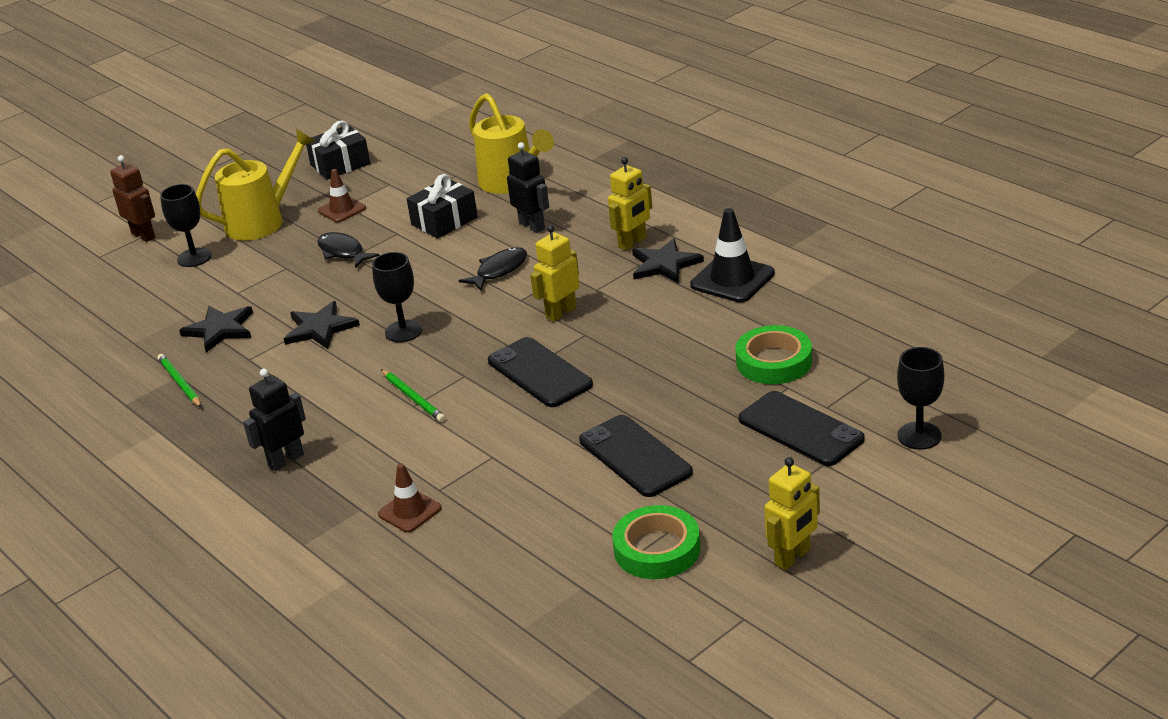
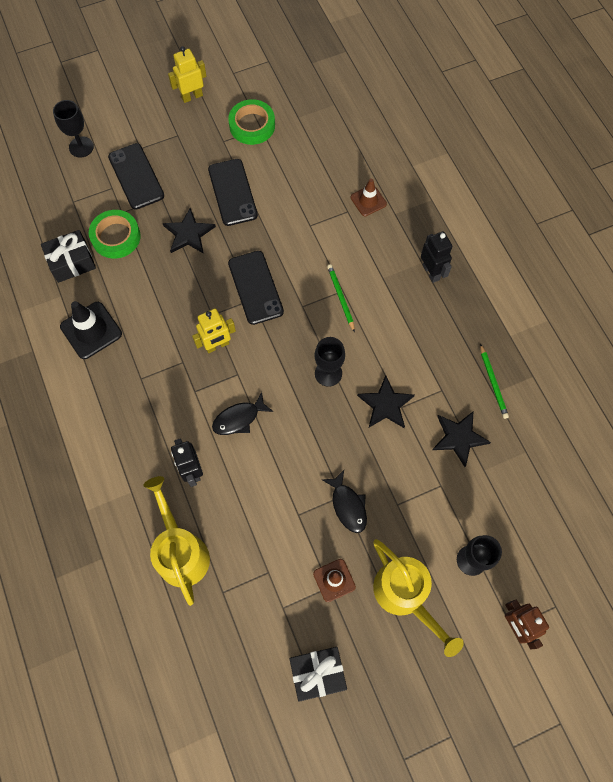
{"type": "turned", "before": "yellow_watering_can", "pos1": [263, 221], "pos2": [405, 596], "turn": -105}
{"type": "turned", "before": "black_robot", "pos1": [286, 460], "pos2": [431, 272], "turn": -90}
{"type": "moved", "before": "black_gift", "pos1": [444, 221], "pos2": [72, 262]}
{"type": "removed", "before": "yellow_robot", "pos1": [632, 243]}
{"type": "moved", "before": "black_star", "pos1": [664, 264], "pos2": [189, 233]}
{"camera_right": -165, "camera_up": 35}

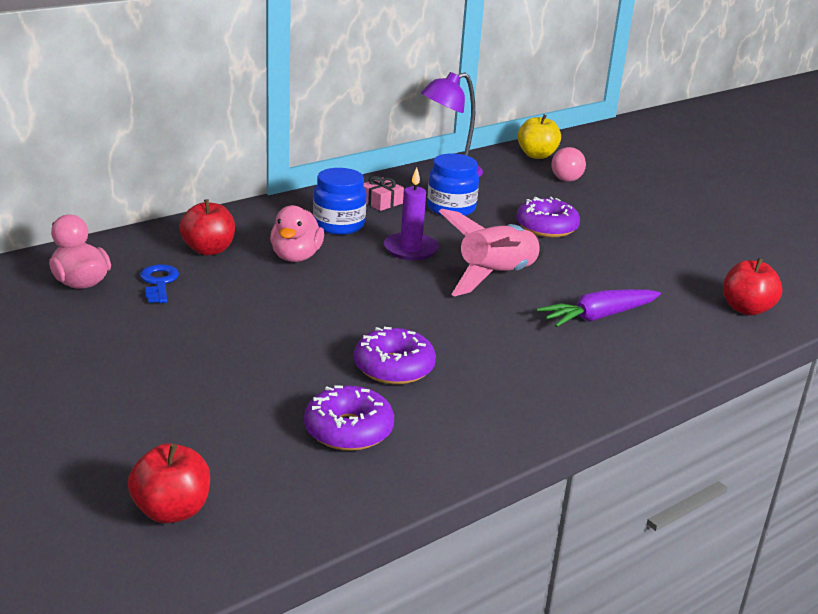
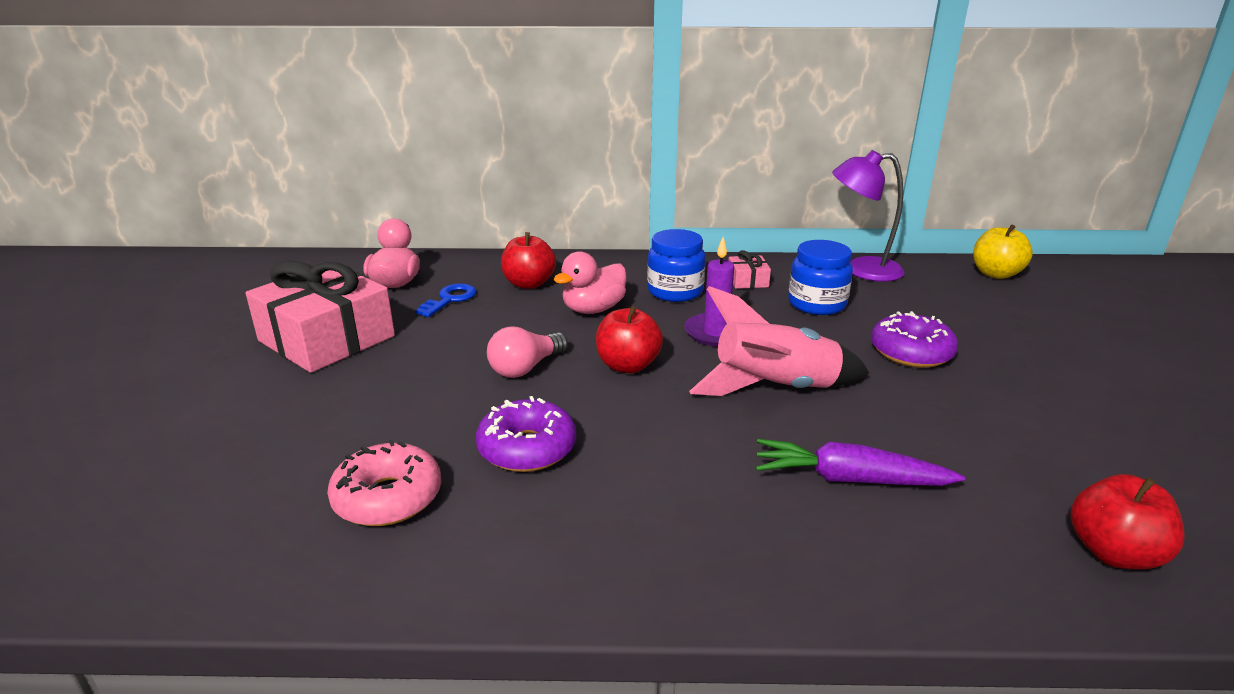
{"type": "moved", "before": "red_apple", "pos1": [172, 511], "pos2": [628, 365]}
{"type": "recoloured", "before": "purple_donut", "after": "pink_donut", "pos1": [348, 430], "pos2": [388, 497]}
{"type": "moved", "before": "pink_light_bulb", "pos1": [566, 176], "pos2": [525, 368]}
{"type": "added", "after": "pink_gift", "pos2": [326, 338]}
{"camera_right": 40, "camera_up": 0}

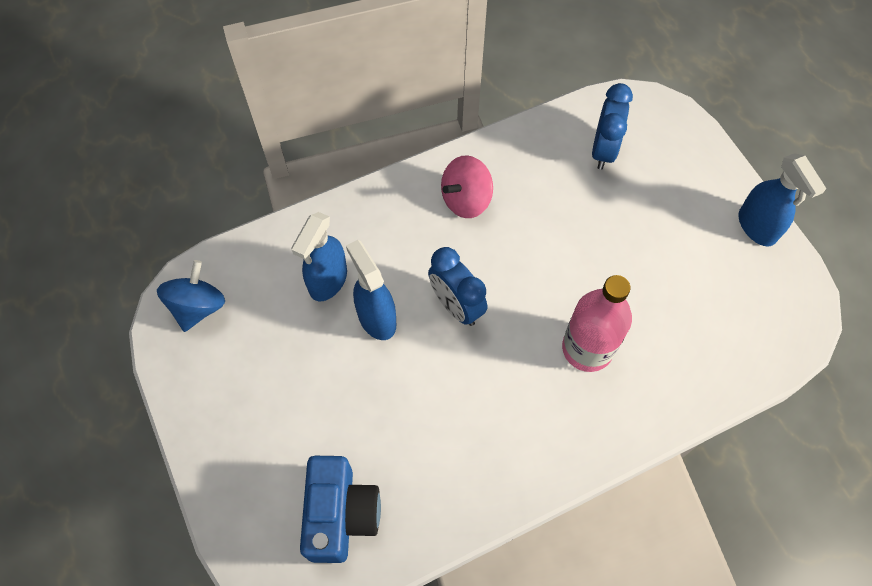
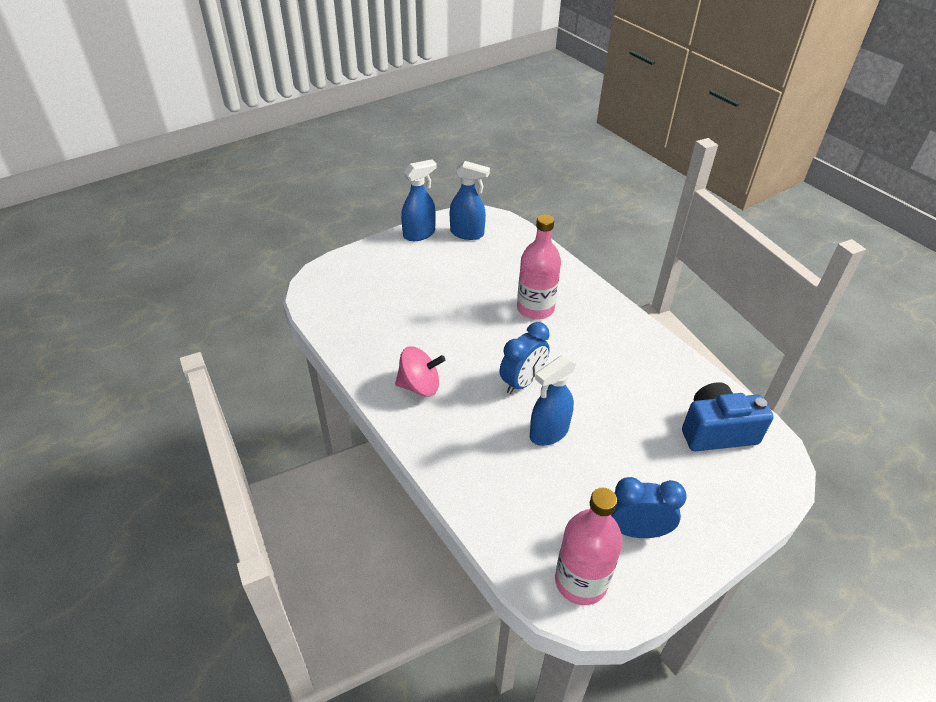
{"type": "replaced", "before": "blue_spinning_top", "after": "pink_bottle", "pos1": [198, 307], "pos2": [581, 581]}
{"type": "moved", "before": "blue_spray_bottle", "pos1": [328, 281], "pos2": [467, 233]}
{"type": "turned", "before": "pink_spinning_top", "pos1": [466, 200], "pos2": [420, 386], "turn": -45}
{"type": "moved", "before": "blue_clock", "pos1": [603, 150], "pos2": [636, 530]}
{"camera_right": -100, "camera_up": -20}

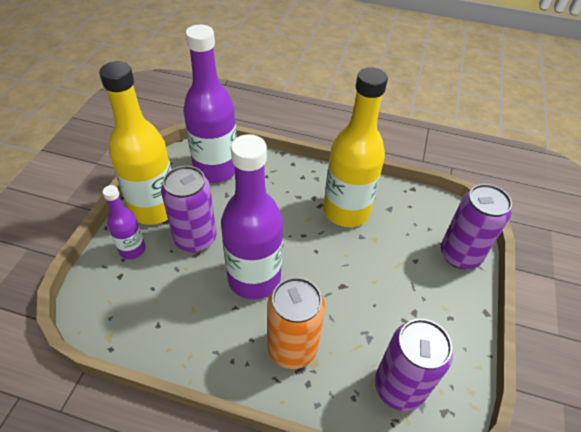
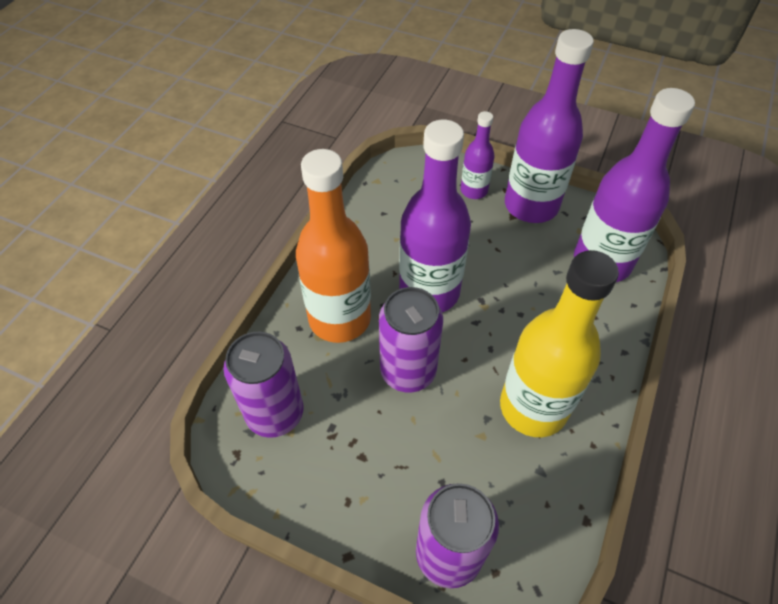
{"type": "recoloured", "before": "yellow_bottle", "after": "purple_bottle", "pos1": [154, 208], "pos2": [531, 205]}
{"type": "moved", "before": "purple_can", "pos1": [195, 238], "pos2": [408, 371]}
{"type": "replaced", "before": "orange_can", "after": "orange_bottle", "pos1": [292, 348], "pos2": [339, 318]}
{"camera_right": 100, "camera_up": 5}

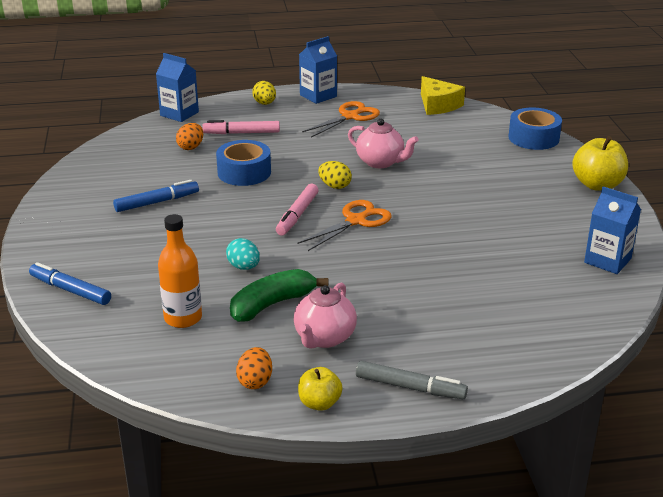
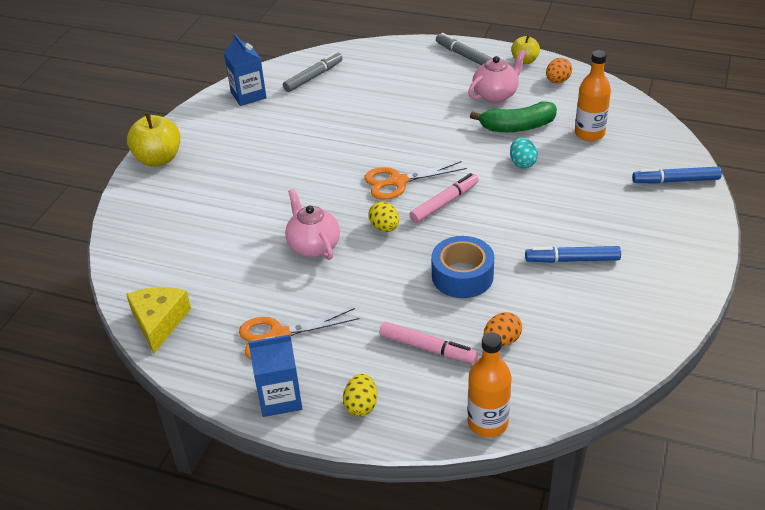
{"type": "turned", "before": "blue_marker", "pos1": [70, 290], "pos2": [675, 181], "turn": 120}
{"type": "replaced", "before": "blue_carton", "after": "orange_bottle", "pos1": [179, 114], "pos2": [487, 423]}
{"type": "removed", "before": "blue_tape", "pos1": [533, 138]}
{"type": "added", "after": "grey_marker", "pos2": [313, 77]}
{"camera_right": -150, "camera_up": 10}

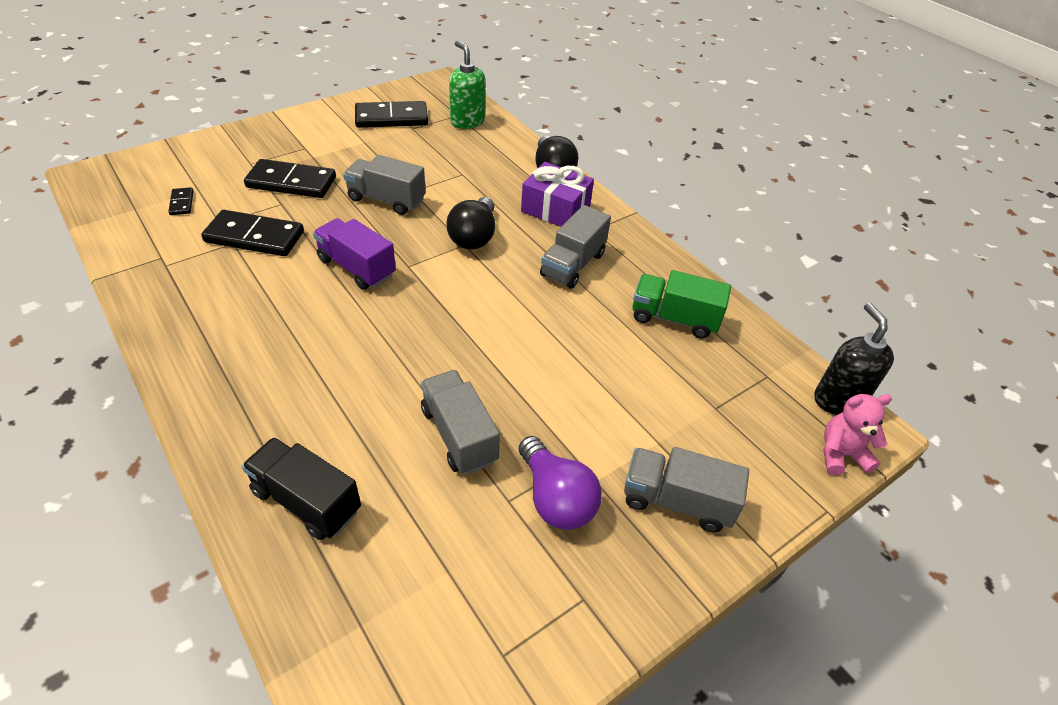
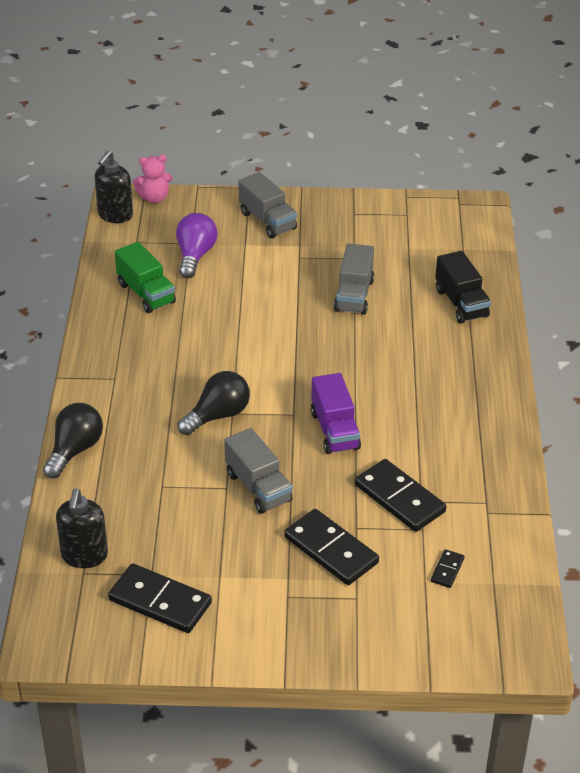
{"type": "recoloured", "before": "green_soap_dispenser", "after": "black_soap_dispenser", "pos1": [467, 122], "pos2": [84, 556]}
{"type": "moved", "before": "purple_light_bulb", "pos1": [556, 498], "pos2": [195, 256]}
{"type": "removed", "before": "purple_gift", "pos1": [555, 209]}
{"type": "removed", "before": "grey_truck", "pos1": [573, 264]}
{"type": "turned", "before": "pink_teddy_bear", "pos1": [841, 454], "pos2": [154, 198], "turn": -45}
{"camera_right": -140, "camera_up": -5}

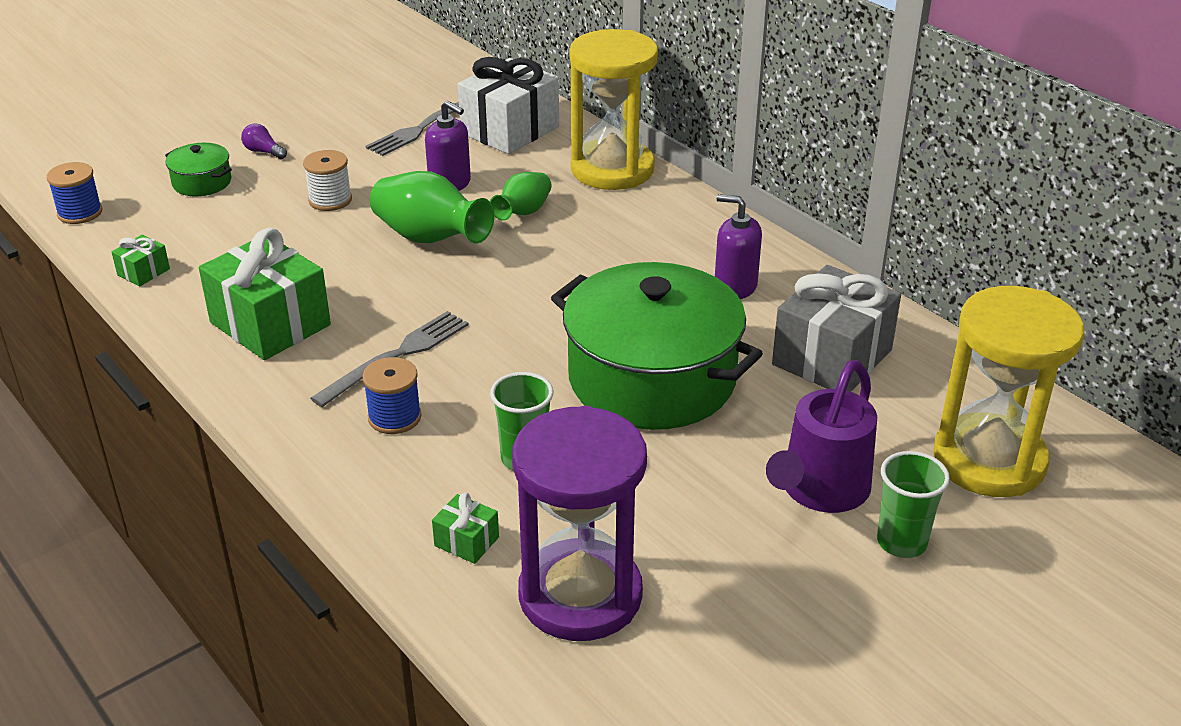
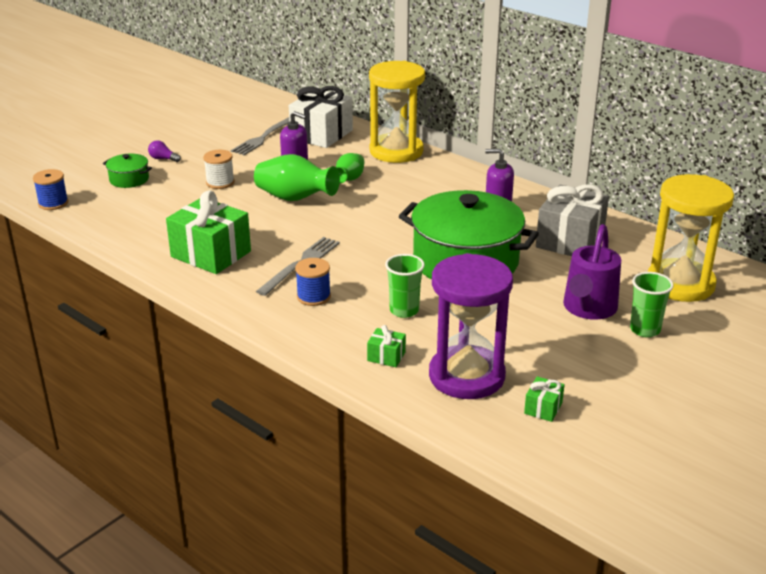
{"type": "moved", "before": "green_gift", "pos1": [143, 272], "pos2": [543, 408]}
{"camera_right": -10, "camera_up": -5}

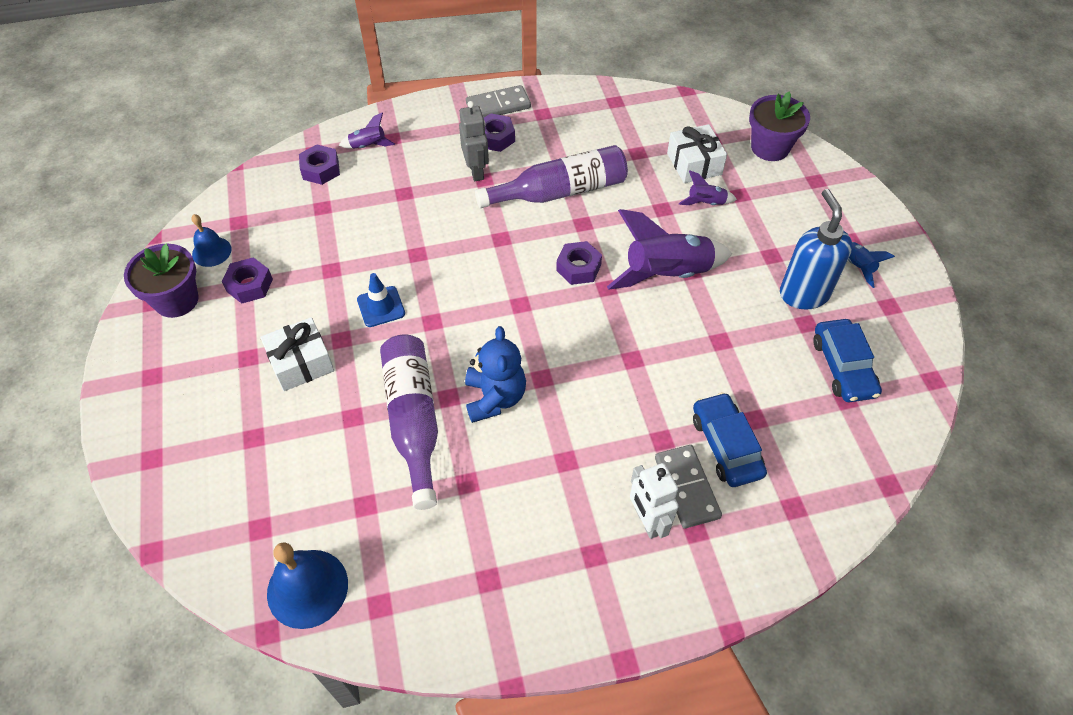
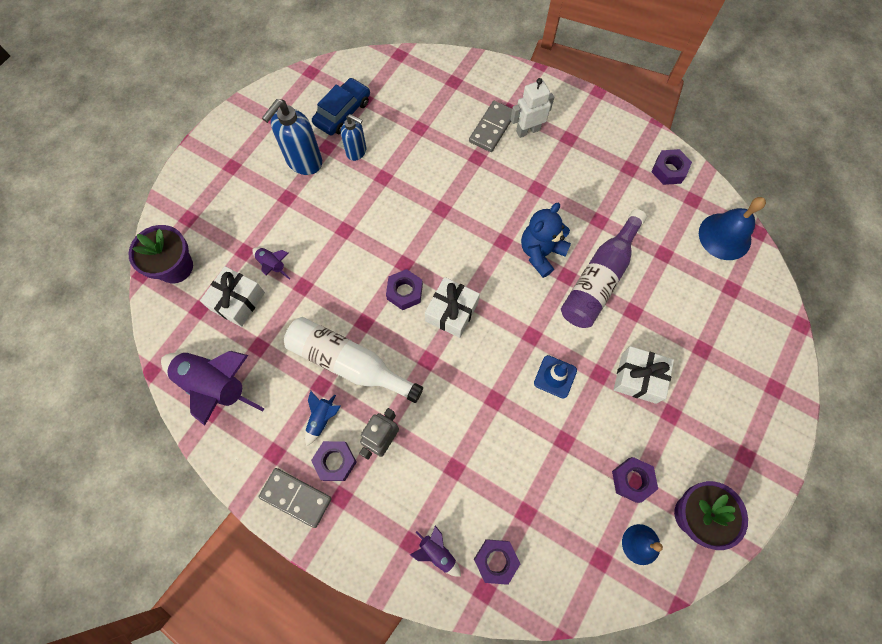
{"type": "recoloured", "before": "purple_bottle", "after": "white_bottle", "pos1": [560, 192], "pos2": [348, 362]}
{"type": "moved", "before": "purple_rocket", "pos1": [667, 274], "pos2": [216, 385]}
{"type": "turned", "before": "white_robot", "pos1": [647, 521], "pos2": [528, 130], "turn": -135}
{"type": "removed", "before": "blue_car", "pos1": [726, 445]}
{"type": "moved", "before": "blue_rocket", "pos1": [857, 267], "pos2": [322, 419]}
{"type": "added", "after": "blue_soap_dispenser", "pos2": [356, 151]}
{"type": "added", "after": "white_gift", "pos2": [451, 312]}
{"type": "added", "after": "purple_nut", "pos2": [669, 170]}
{"camera_right": -135, "camera_up": 15}

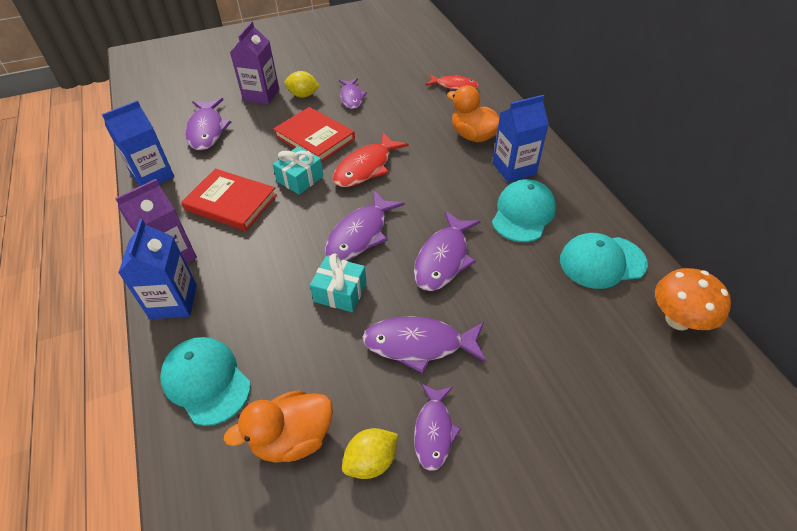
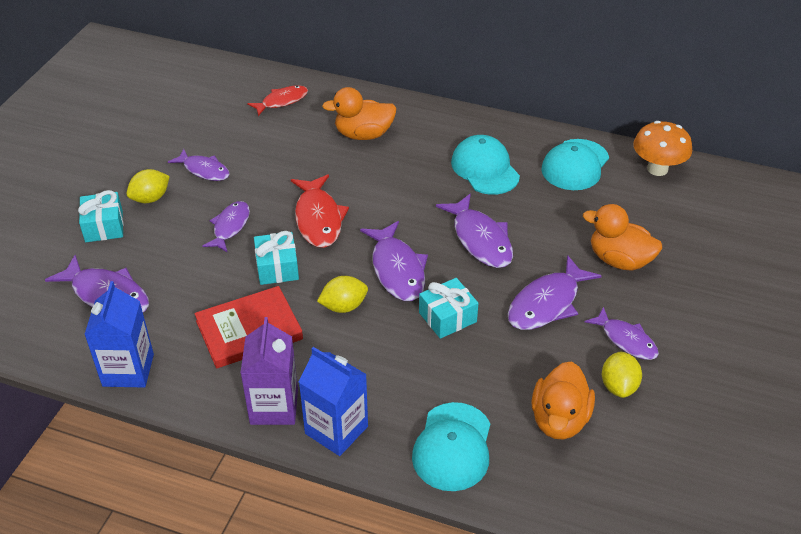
{"type": "turned", "before": "turquoise_cap", "pos1": [206, 381], "pos2": [452, 447], "turn": -75}
{"type": "replaced", "before": "purple_carton", "after": "turquoise_gift", "pos1": [261, 95], "pos2": [104, 226]}
{"type": "replaced", "before": "red_book", "after": "purple_fish", "pos1": [315, 137], "pos2": [230, 227]}
{"type": "removed", "before": "blue_carton", "pos1": [514, 169]}
{"type": "added", "after": "yellow_lemon", "pos2": [343, 306]}
{"type": "added", "after": "orange_duck", "pos2": [619, 260]}
{"camera_right": -50, "camera_up": -5}

